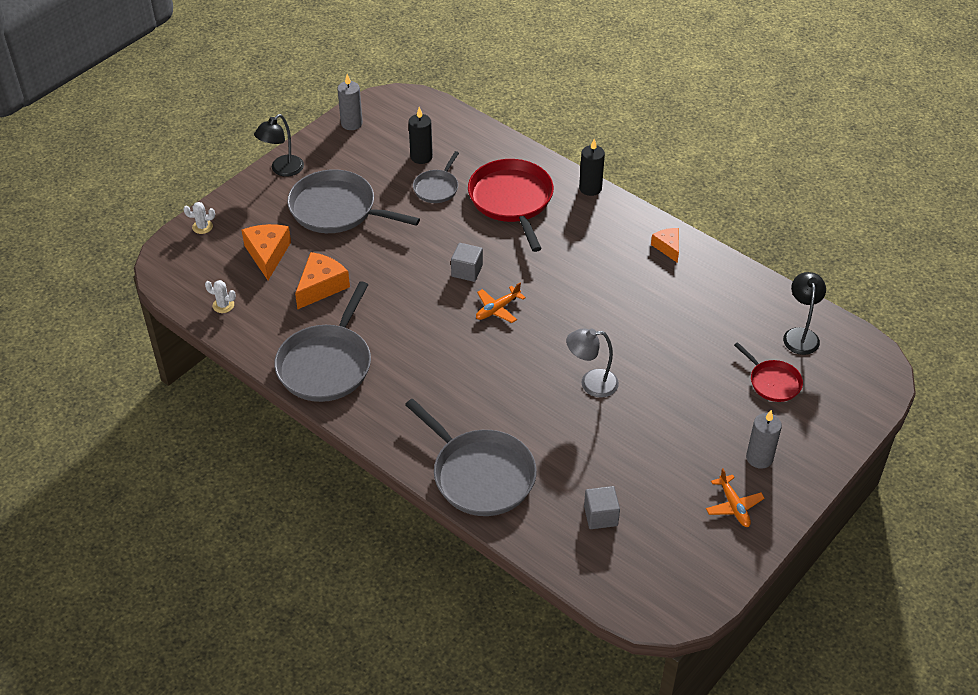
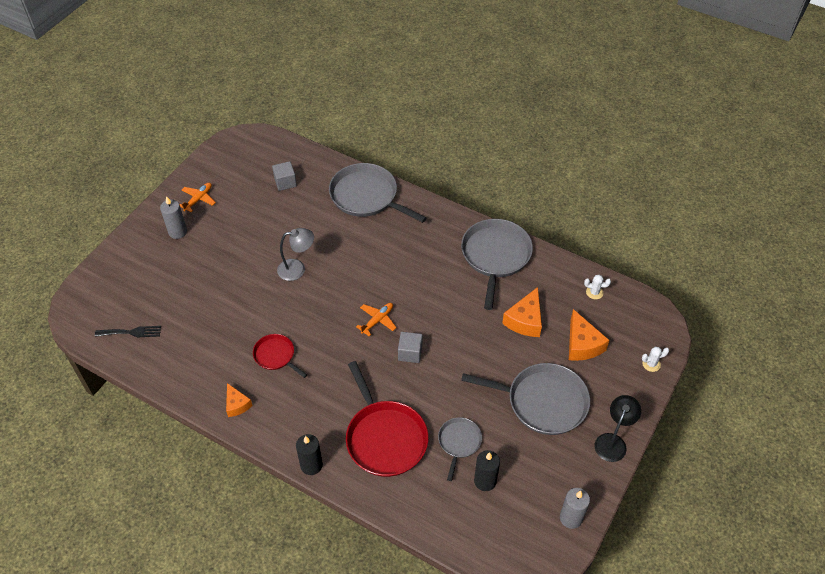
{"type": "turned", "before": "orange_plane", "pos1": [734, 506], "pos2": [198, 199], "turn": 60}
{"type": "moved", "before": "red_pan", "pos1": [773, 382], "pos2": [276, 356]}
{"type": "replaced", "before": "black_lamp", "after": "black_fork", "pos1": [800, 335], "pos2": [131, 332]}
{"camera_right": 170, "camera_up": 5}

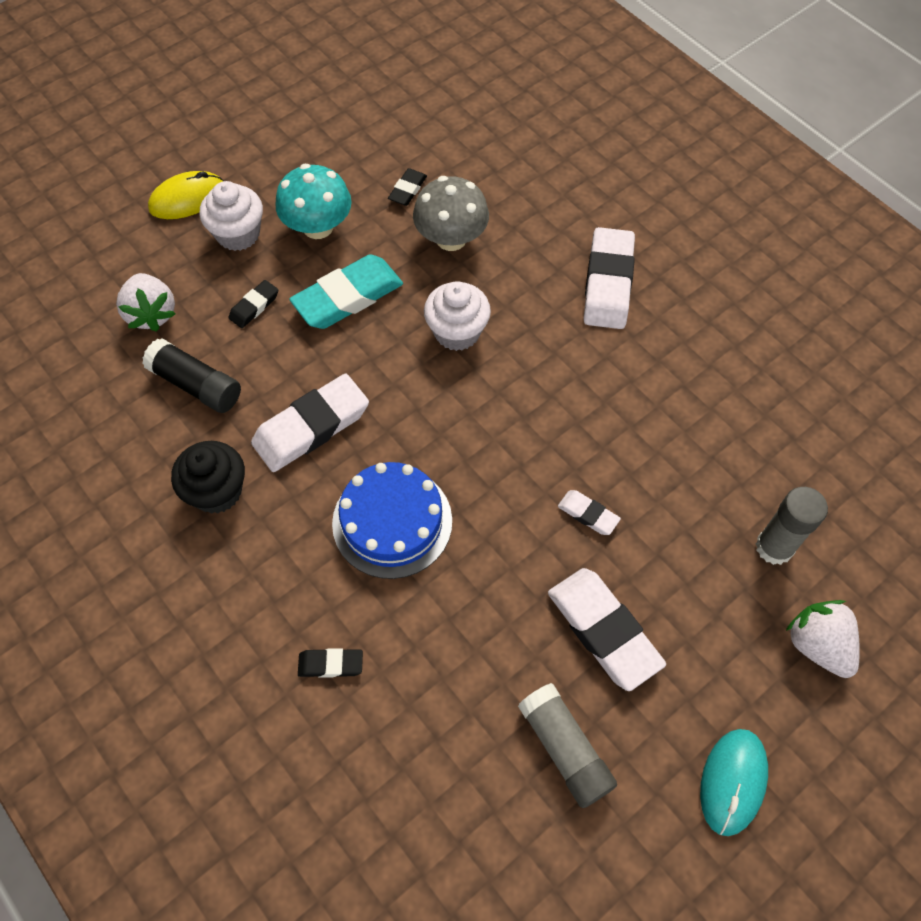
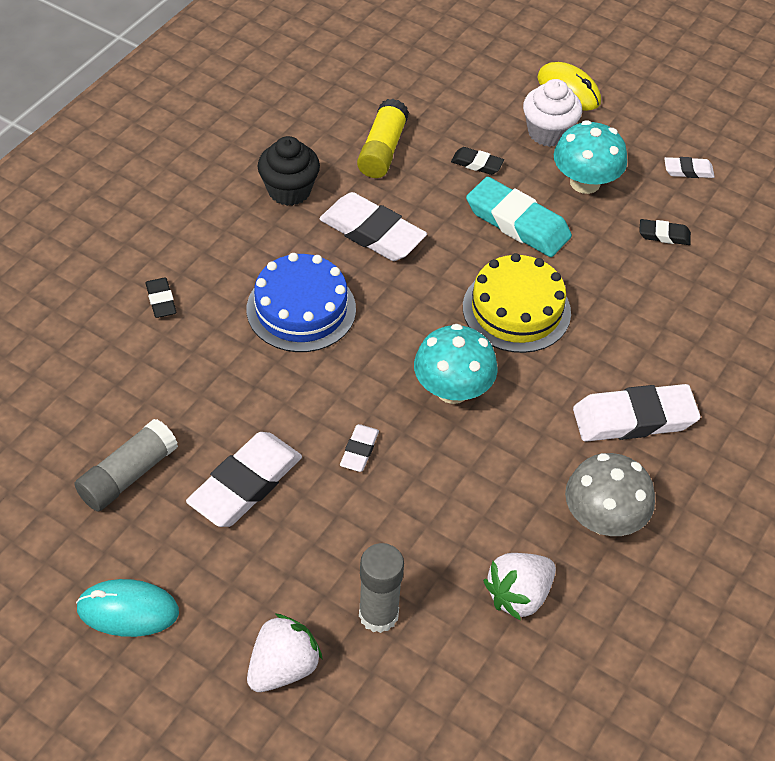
{"type": "moved", "before": "white_strawberry", "pos1": [152, 314], "pos2": [518, 595]}
{"type": "recoloured", "before": "black_glue_stick", "after": "yellow_glue_stick", "pos1": [196, 385], "pos2": [382, 150]}
{"type": "moved", "before": "grey_mushroom", "pos1": [451, 238], "pos2": [603, 519]}
{"type": "replaced", "before": "white_cupcake", "after": "yellow_cake", "pos1": [457, 332], "pos2": [516, 310]}
{"type": "added", "after": "turquoise_mushroom", "pos2": [452, 389]}
{"type": "added", "after": "white_eraser", "pos2": [688, 171]}
{"camera_right": 70, "camera_up": -10}

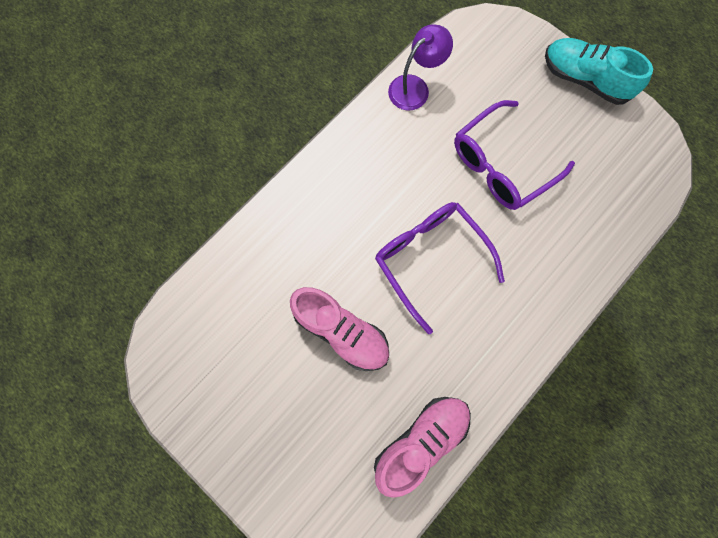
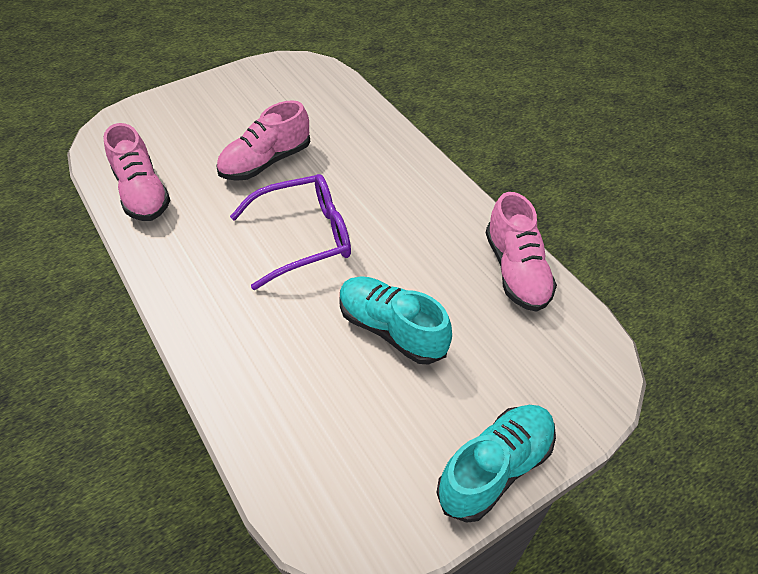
{"type": "replaced", "before": "purple_lamp", "after": "pink_shoe", "pos1": [415, 87], "pos2": [516, 271]}
{"type": "replaced", "before": "purple_glasses", "after": "turquoise_shoe", "pos1": [502, 164], "pos2": [391, 329]}
{"camera_right": 105, "camera_up": -25}

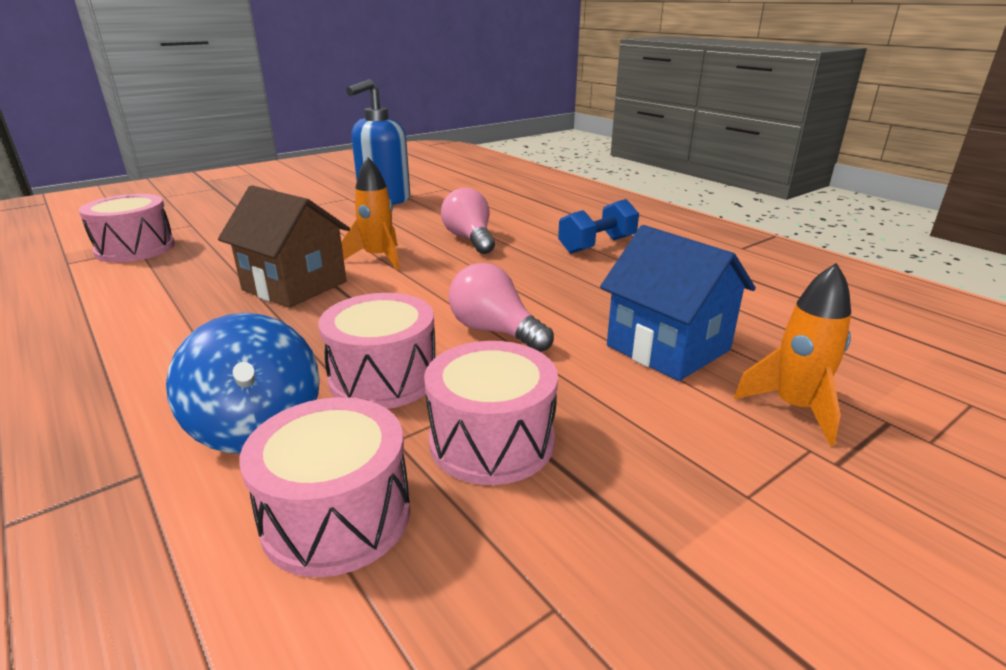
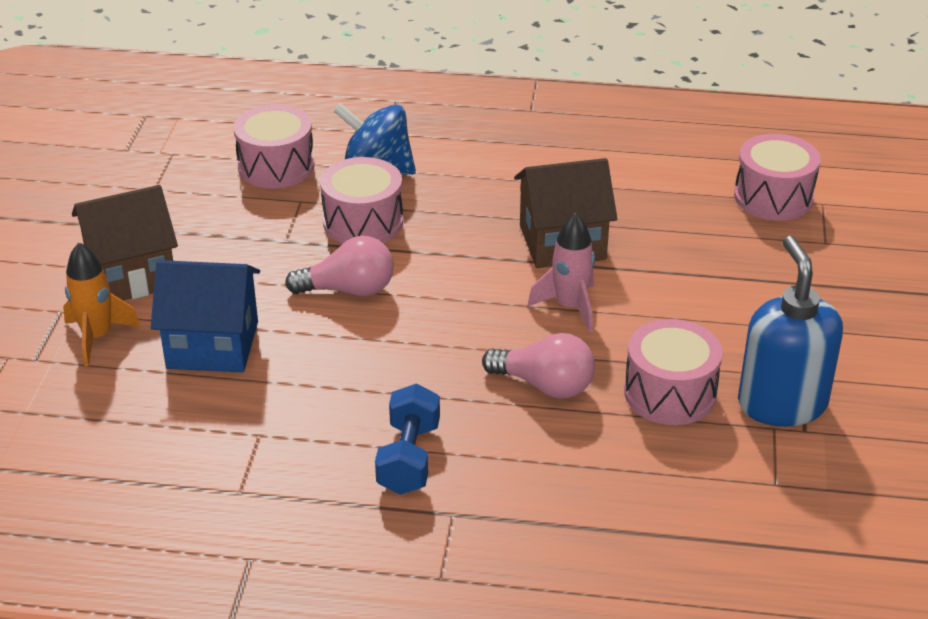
{"type": "recoloured", "before": "orange_rocket", "after": "pink_rocket", "pos1": [378, 258], "pos2": [570, 307]}
{"type": "moved", "before": "pink_drum", "pos1": [491, 441], "pos2": [670, 393]}
{"type": "added", "after": "brown_house", "pos2": [131, 275]}
{"camera_right": 135, "camera_up": 10}

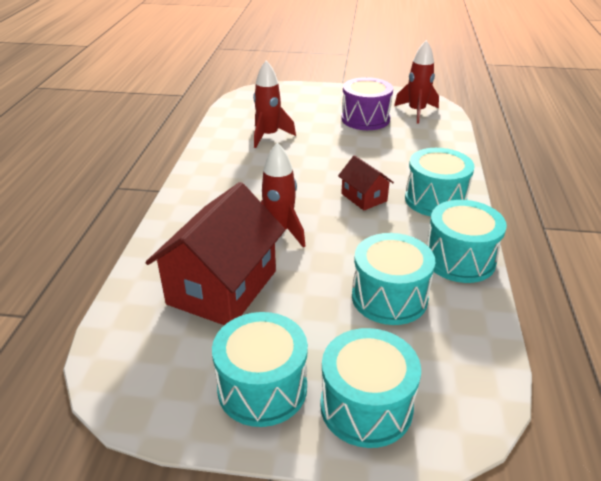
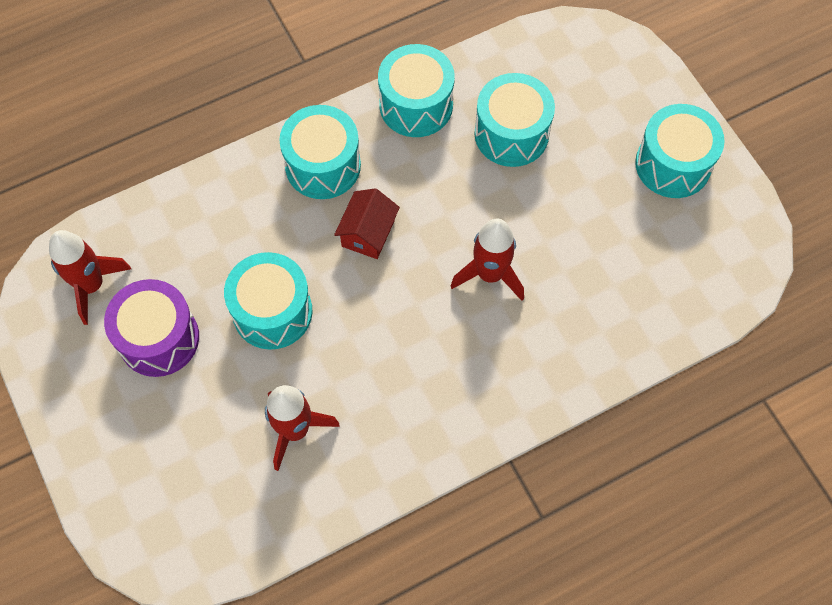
{"type": "removed", "before": "red_house", "pos1": [222, 287]}
{"type": "moved", "before": "turquoise_drum", "pos1": [366, 406], "pos2": [272, 312]}
{"camera_right": -125, "camera_up": 30}

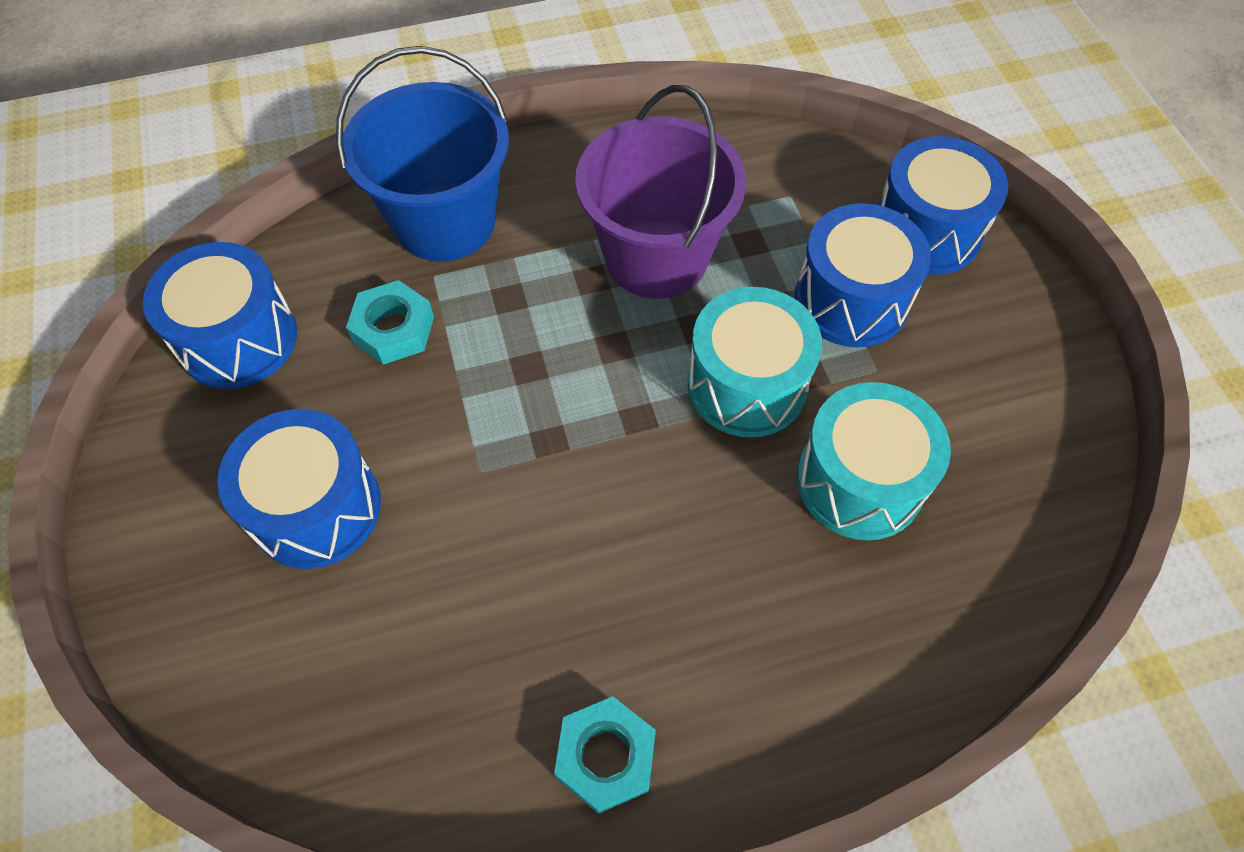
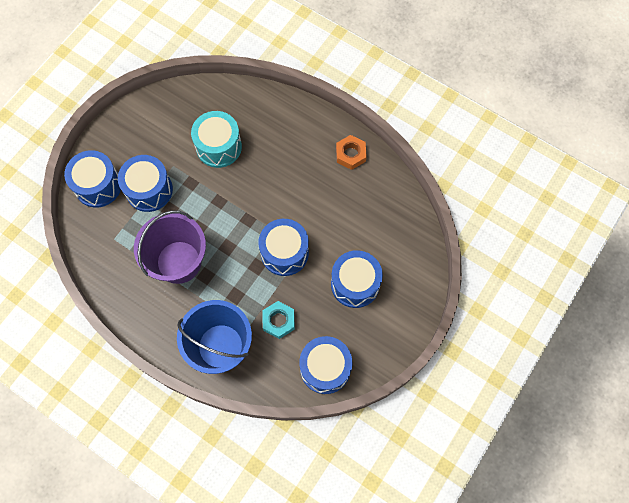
{"type": "recoloured", "before": "turquoise_nut", "after": "orange_nut", "pos1": [605, 757], "pos2": [350, 154]}
{"type": "removed", "before": "turquoise_drum", "pos1": [746, 384]}
{"type": "added", "after": "blue_drum", "pos2": [284, 253]}
{"camera_right": -130, "camera_up": 10}

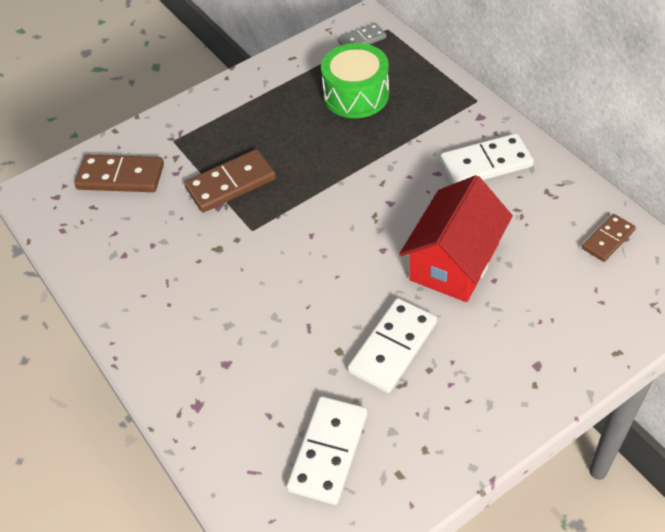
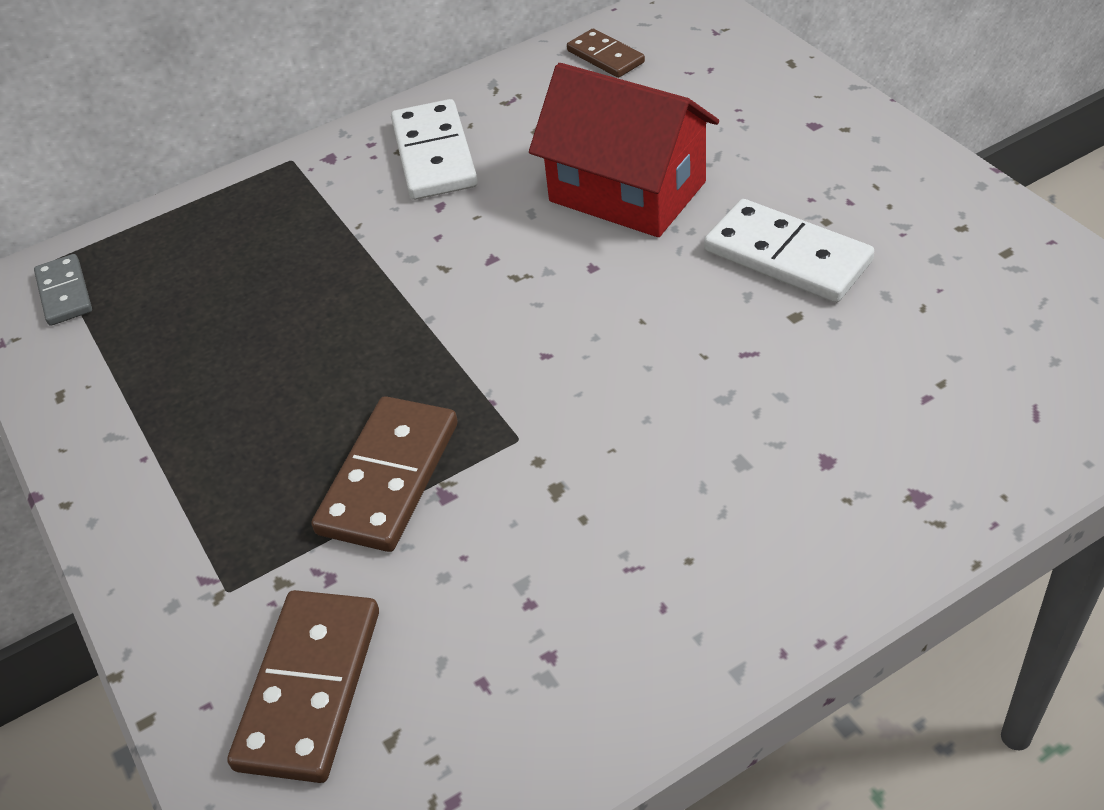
{"type": "turned", "before": "brown_domino", "pos1": [231, 183], "pos2": [388, 477], "turn": 45}
{"type": "removed", "before": "white_domino", "pos1": [328, 451]}
{"type": "removed", "before": "green_drum", "pos1": [356, 95]}
{"camera_right": -85, "camera_up": -5}

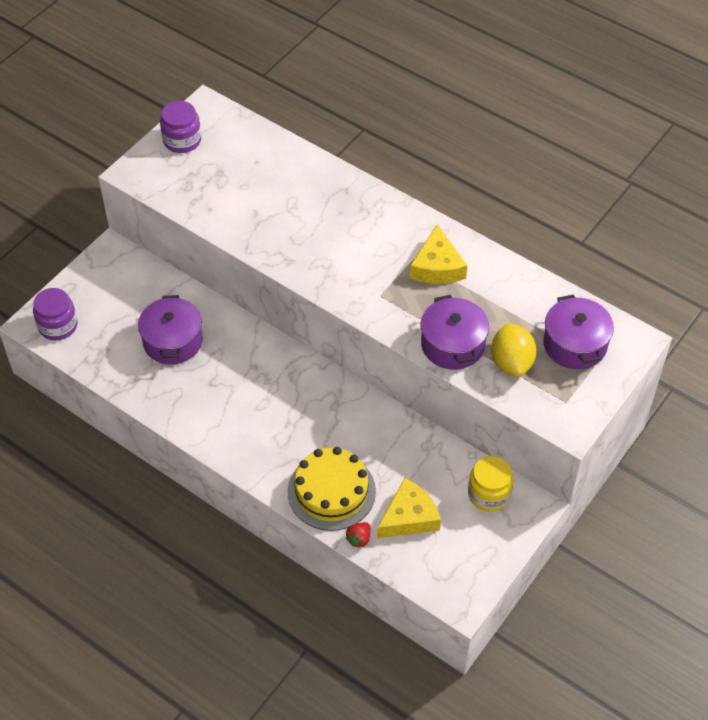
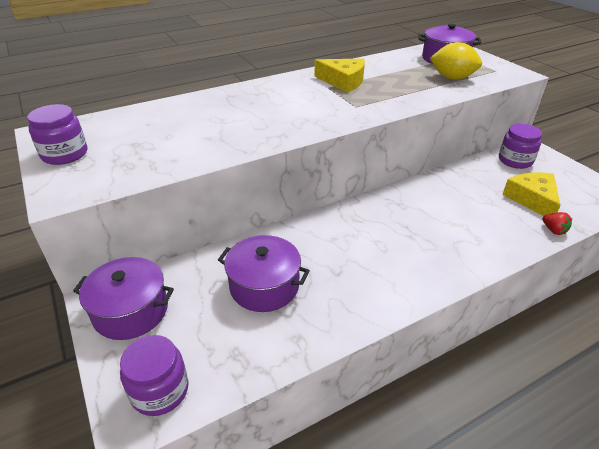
{"type": "removed", "before": "yellow_cake", "pos1": [331, 491]}
{"type": "moved", "before": "purple_pot", "pos1": [452, 344], "pos2": [131, 311]}
{"type": "recoloured", "before": "yellow_jar", "after": "purple_jar", "pos1": [489, 494], "pos2": [515, 160]}
{"camera_right": -65, "camera_up": -15}

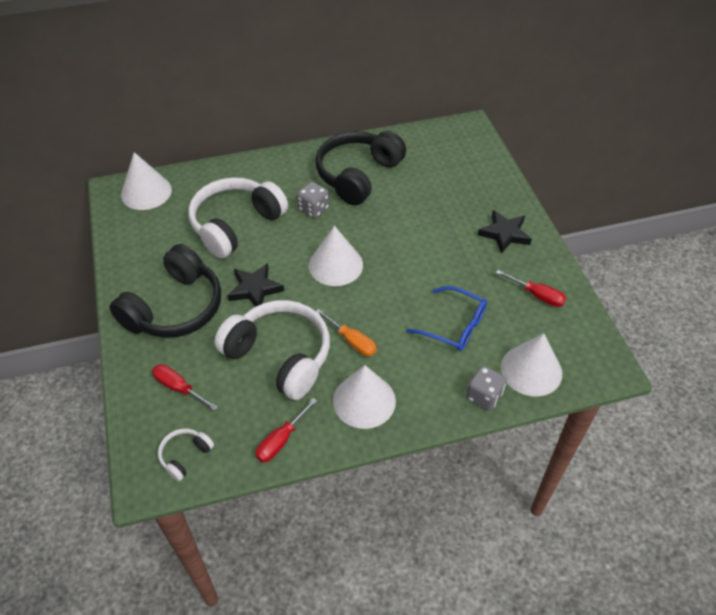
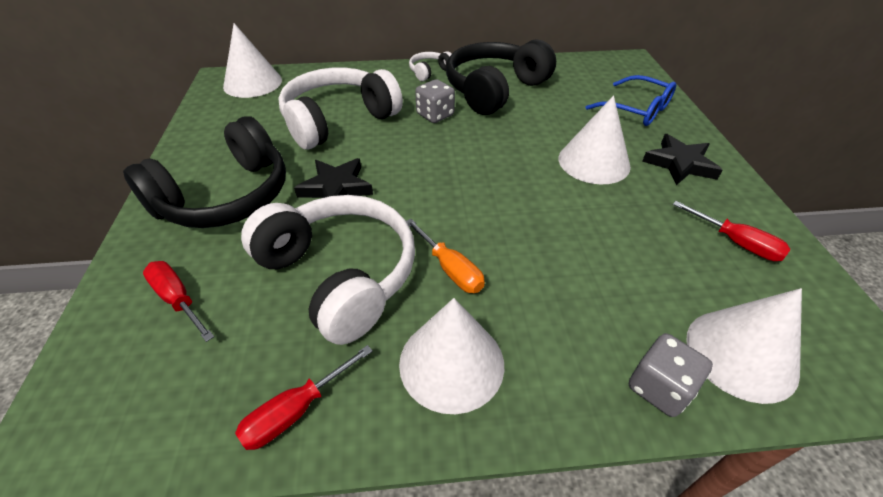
{"type": "moved", "before": "white_headphones", "pos1": [185, 456], "pos2": [429, 72]}
{"type": "moved", "before": "white_cone", "pos1": [335, 265], "pos2": [594, 162]}
{"type": "moved", "before": "blue_glasses", "pos1": [454, 326], "pos2": [637, 110]}
{"camera_right": 10, "camera_up": -5}

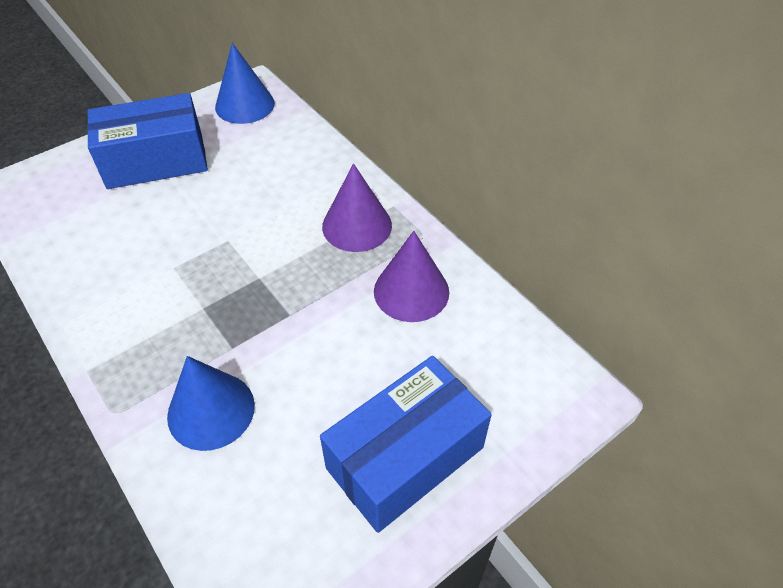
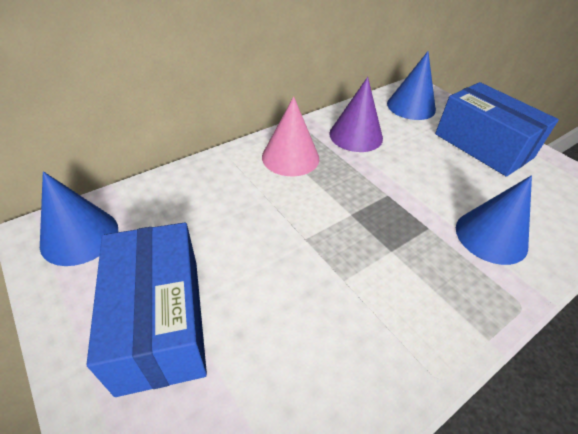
{"type": "recoloured", "before": "purple_cone", "after": "pink_cone", "pos1": [357, 226], "pos2": [290, 157]}
{"type": "added", "after": "blue_cone", "pos2": [411, 106]}
{"camera_right": -90, "camera_up": -5}

